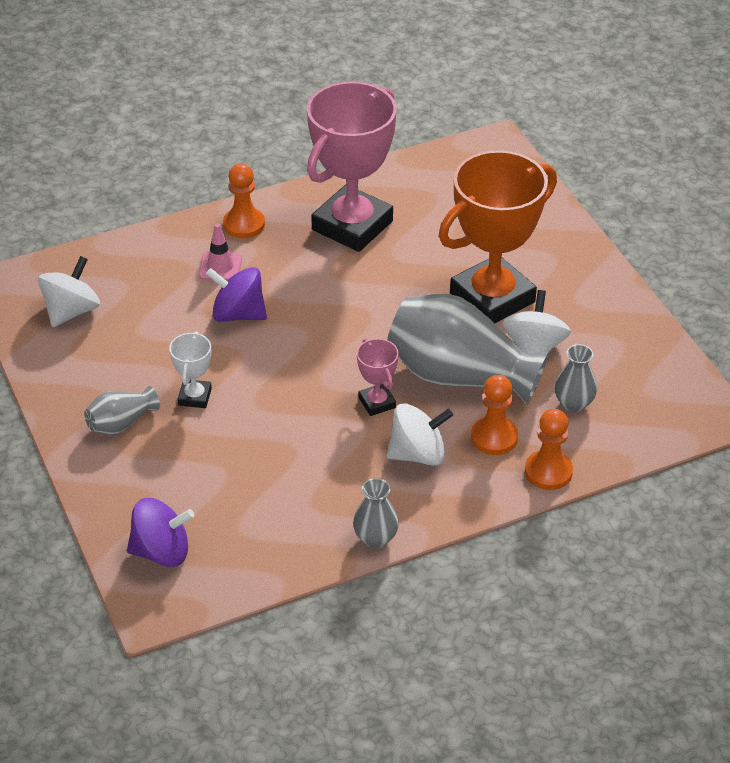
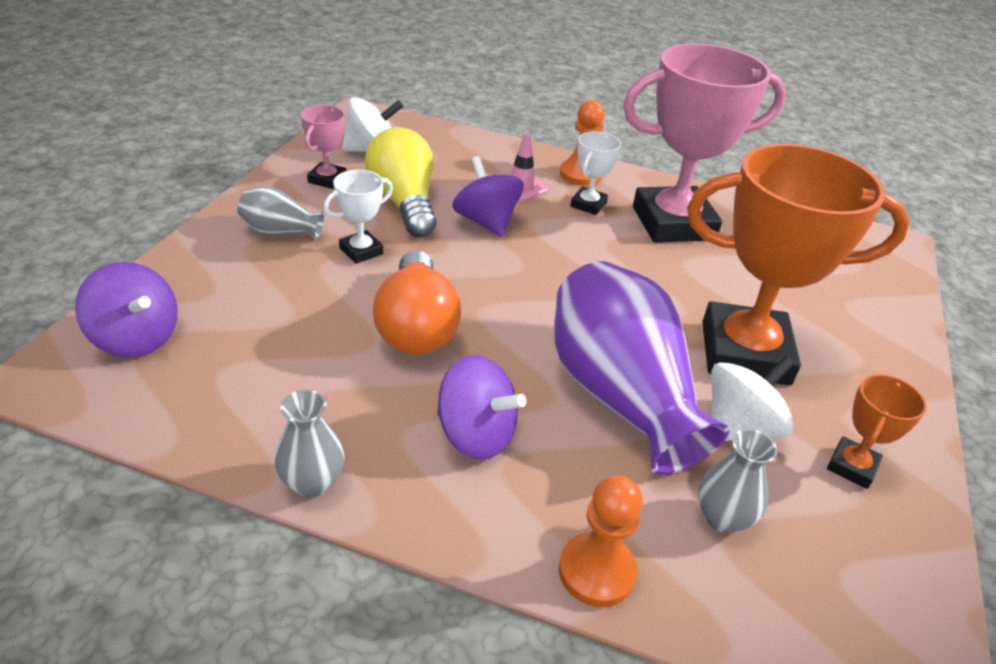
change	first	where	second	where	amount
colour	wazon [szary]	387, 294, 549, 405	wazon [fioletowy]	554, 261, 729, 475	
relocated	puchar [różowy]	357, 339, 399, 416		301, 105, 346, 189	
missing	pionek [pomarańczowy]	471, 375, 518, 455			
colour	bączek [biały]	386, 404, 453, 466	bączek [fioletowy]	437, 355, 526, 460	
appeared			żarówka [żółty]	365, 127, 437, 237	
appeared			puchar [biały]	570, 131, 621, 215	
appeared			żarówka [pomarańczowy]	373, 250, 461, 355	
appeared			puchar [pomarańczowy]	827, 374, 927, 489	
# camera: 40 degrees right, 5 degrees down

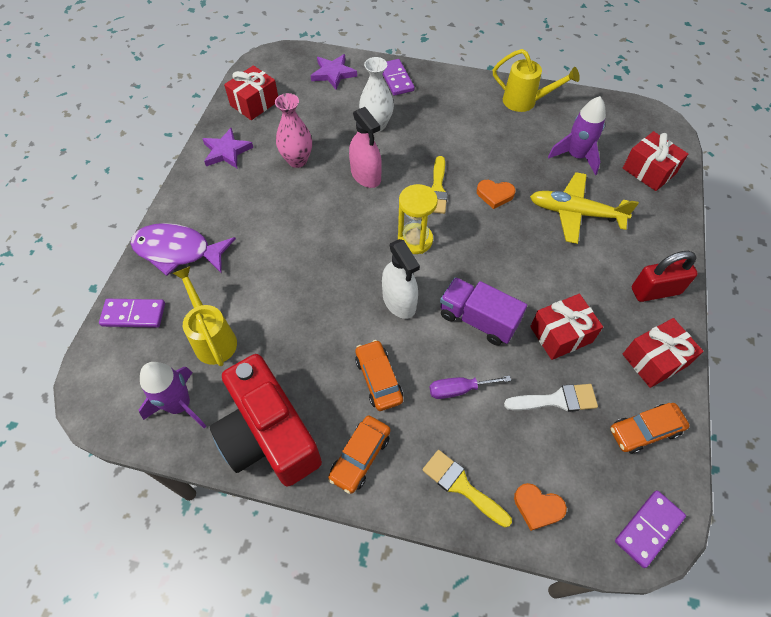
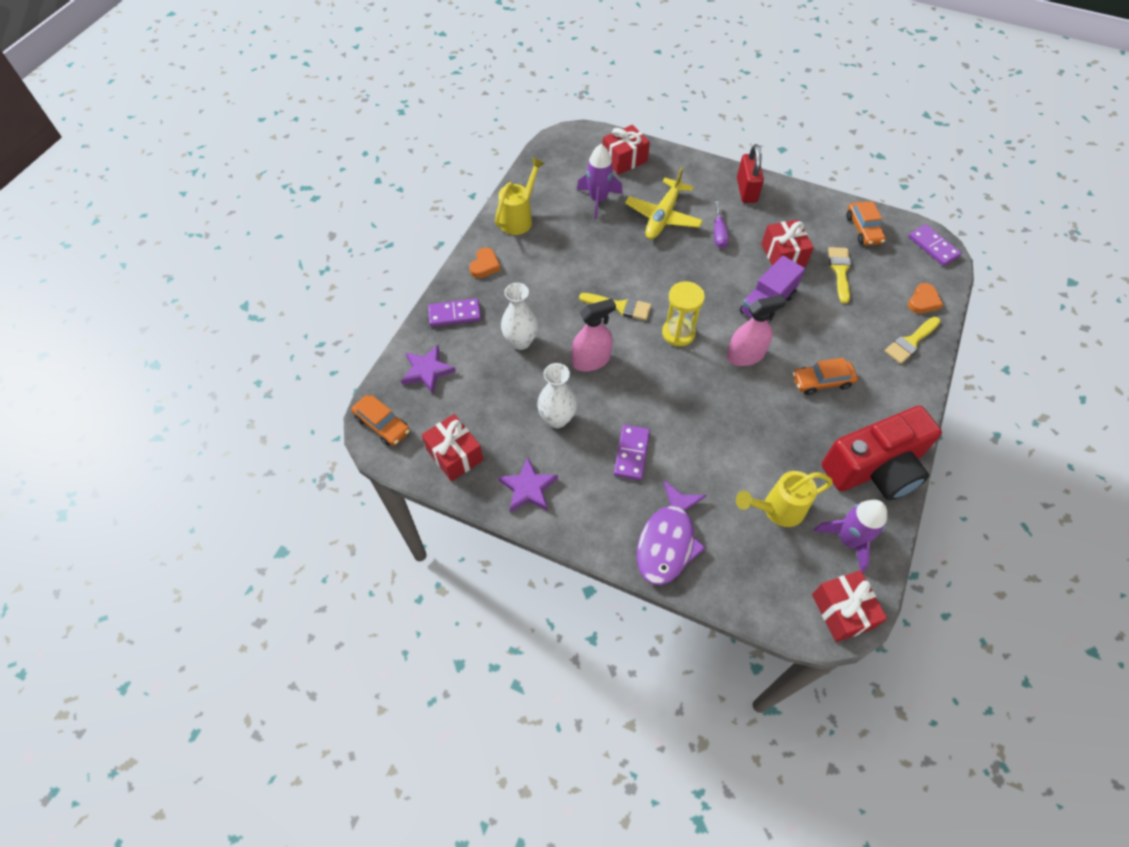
change	first	where	second	where	amount
colour	wazon [różowy]	275, 93, 312, 168	wazon [biały]	537, 363, 577, 428	
relocated	serce [pomarańczowy]	477, 180, 516, 209		469, 247, 501, 278	
colour	spryskiwacz [biały]	382, 239, 420, 319	spryskiwacz [różowy]	727, 295, 786, 366	
relocated	kostka domina [fioletowy]	99, 299, 165, 328		614, 425, 650, 480	
relocated	prezent [czerwony]	623, 318, 704, 388		812, 570, 887, 642	
relocated	śrubokręt [fioletowy]	430, 376, 511, 399		714, 201, 729, 249	
colour	pędzel [biały]	504, 384, 598, 412	pędzel [żółty]	828, 247, 851, 304	
relocated	samochód [pomarańczowy]	328, 415, 391, 494		351, 395, 410, 446	
# camera: 80 degrees left, 0 degrees up

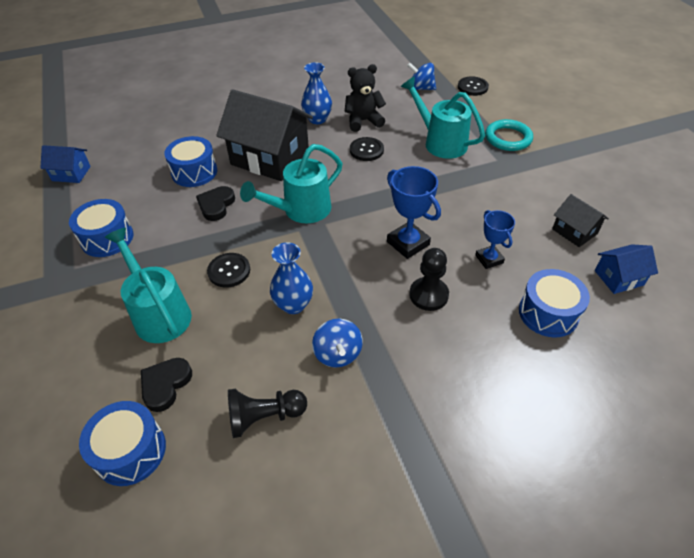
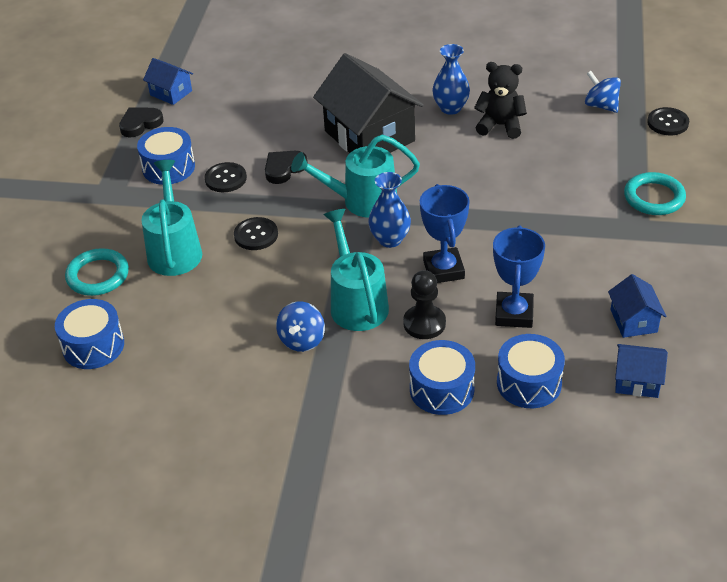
change	first	where	second	where	amount
relocated	konewka [turkusowy]	401, 76, 485, 159		324, 209, 389, 331	
relocated	bęben [niebieski]	164, 136, 217, 187		409, 340, 475, 415	
relocated	guzik [czarny]	350, 137, 384, 161		205, 162, 247, 192	
colour	domek [czarny]	552, 194, 609, 247	domek [niebieski]	608, 274, 666, 338	
size	puchar [niebieski]	475, 210, 515, 269		493, 226, 545, 328	x1.54
relocated	wazon [niebieski]	270, 242, 313, 314		368, 172, 411, 248	
relocated	serce [czarny]	141, 358, 192, 412		119, 107, 164, 137	
missing	pionek [czarny]	228, 389, 307, 438			
appeared			pierścień [turkusowy]	65, 248, 129, 296	
# camera: 30 degrees right, 5 degrees down

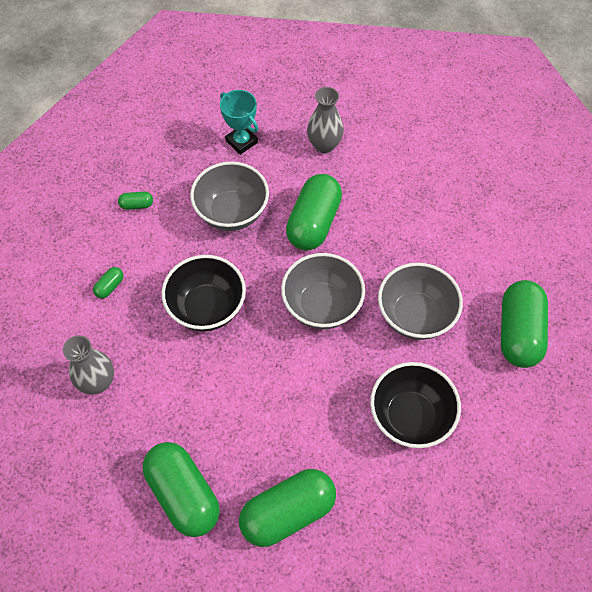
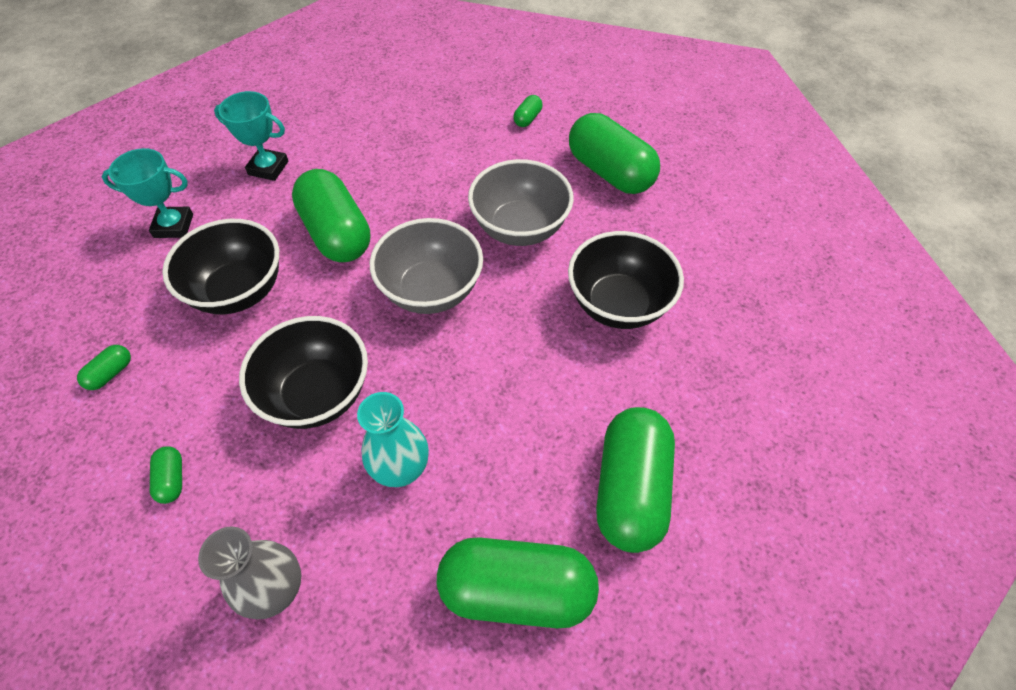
change	first	where	second	where	amount
exchanged	wazon [szary]	307, 87, 344, 153	puchar [turkusowy]	214, 91, 288, 181	
colour	miska [szary]	190, 161, 269, 231	miska [czarny]	162, 219, 279, 315	
appeared			kapsułka [zielony]	513, 95, 542, 127	
appeared			wazon [turkusowy]	357, 392, 429, 487	
# camera: 50 degrees left, 5 degrees down

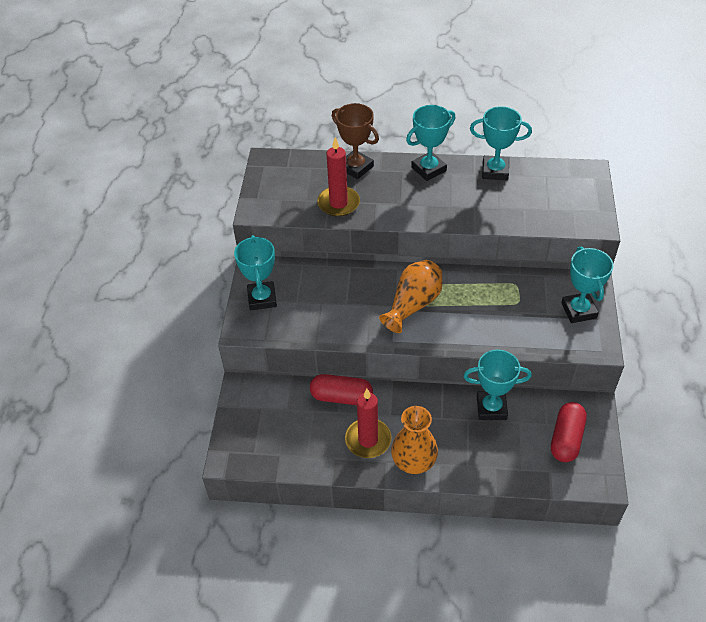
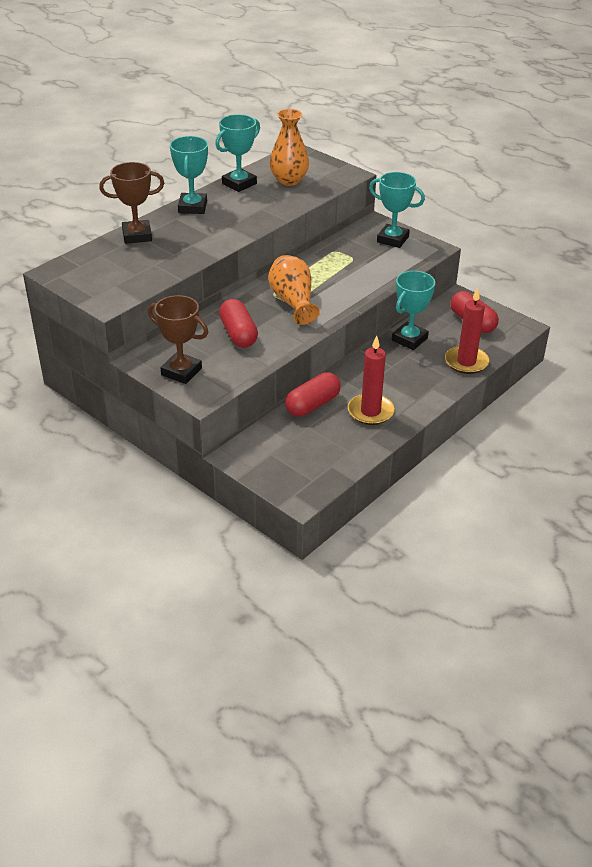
change	first	where	second	where	amount
relocated	świeca [czerwony]	317, 137, 360, 217		445, 288, 489, 374	
colour	puchar [turkusowy]	234, 235, 277, 310	puchar [brązowy]	148, 295, 208, 384	
relocated	wazon [pomarańczowy]	391, 406, 438, 474		270, 109, 309, 186	
appeared			kapsułka [czerwony]	219, 299, 258, 348	
# camera: 55 degrees left, 10 degrees down

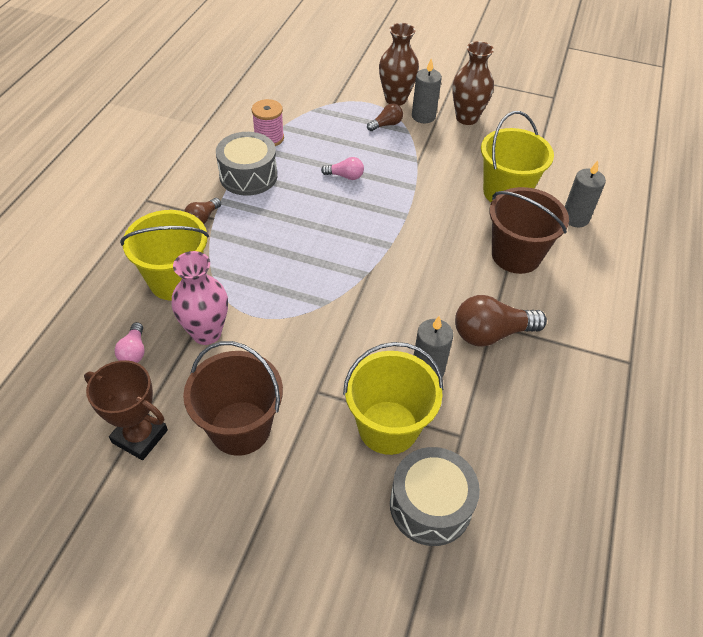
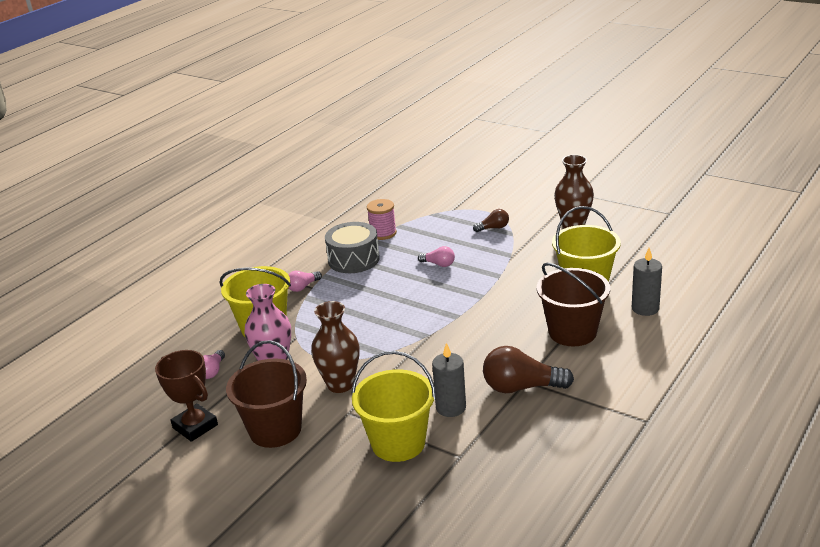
change	first	where	second	where	amount
relocated	wazon [brązowy]	379, 23, 419, 106		311, 301, 360, 393	
missing	świeca [szary]	412, 58, 442, 123			
colour	żarówka [brązowy]	184, 198, 221, 224	żarówka [różowy]	288, 271, 322, 292	
missing	bęben [szary]	390, 447, 480, 546			
# camera: 20 degrees right, 20 degrees down

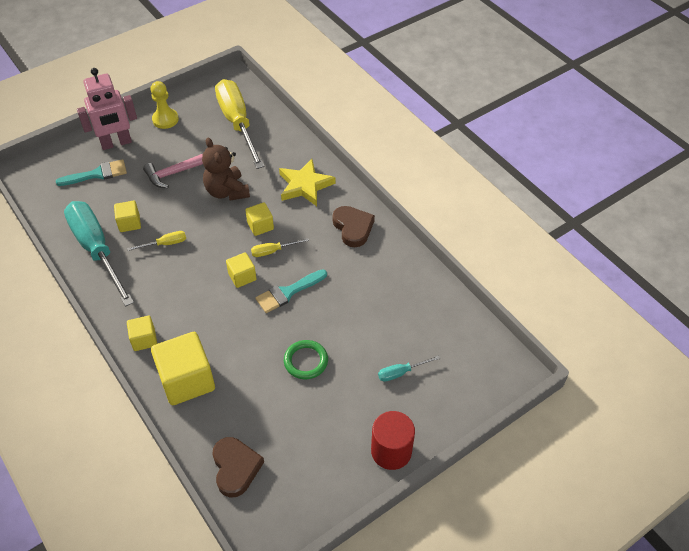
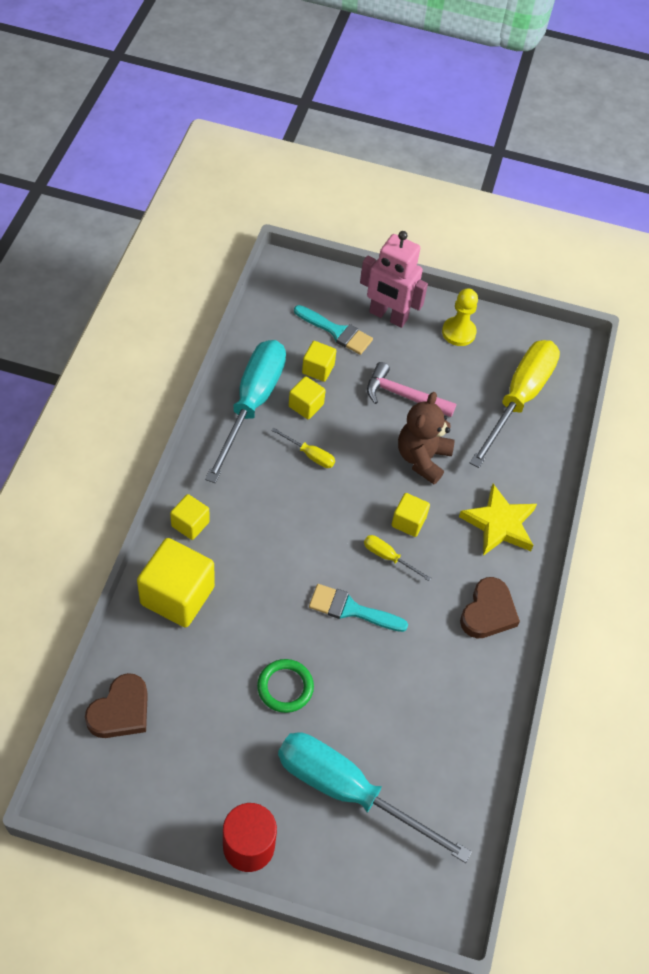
change	first	where	second	where	amount
relocated	sześcian [żółty]	226, 252, 257, 288		302, 341, 336, 382	
size	śrubokręt [turkusowy]	378, 355, 440, 382		278, 732, 472, 863	x2.46
# camera: 45 degrees right, 5 degrees up

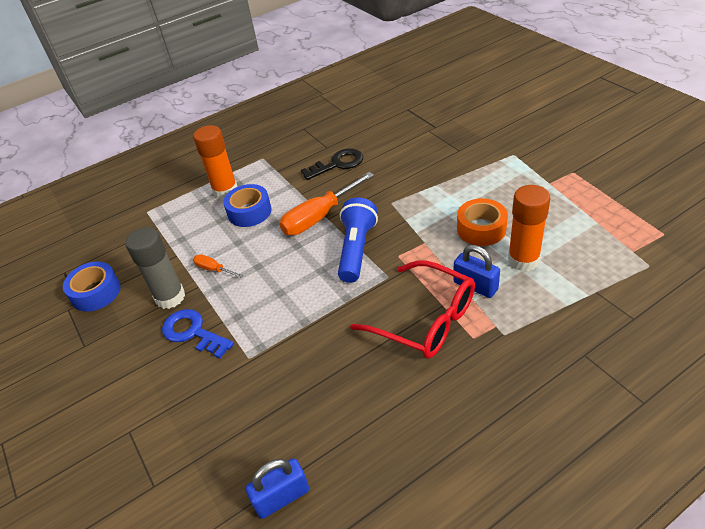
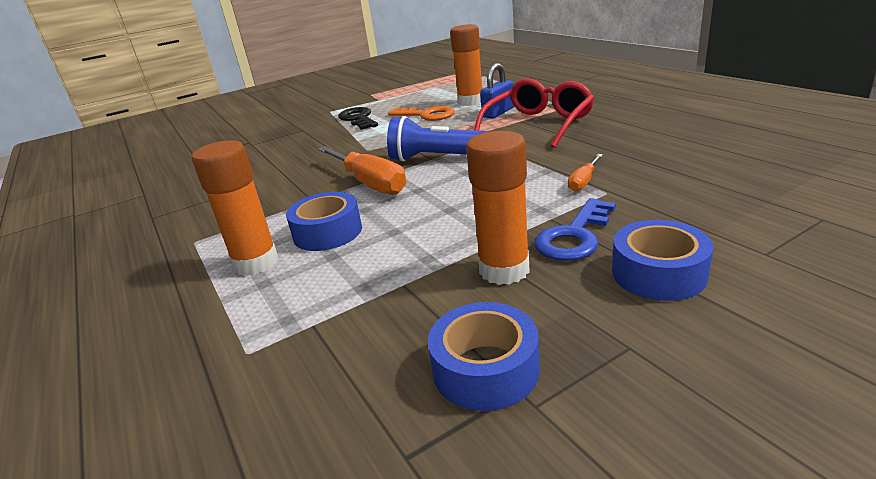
change	first	where	second	where	amount
relocated	klucz [czarny]	301, 149, 363, 180		338, 107, 378, 130	
exchanged	taśma klejąca [pomarańczowy]	457, 198, 508, 246	klucz [pomarańczowy]	388, 106, 455, 121	
colour	klej w sztyfcie [szary]	125, 227, 185, 309	klej w sztyfcie [pomarańczowy]	466, 131, 530, 285	
relocated	śrubokręt [pomarańczowy]	193, 254, 243, 278		568, 154, 603, 192	
missing	kłódka [niebieski]	245, 458, 309, 519			
appeared			taśma klejąca [niebieski]	612, 220, 713, 301	
# camera: 90 degrees left, 15 degrees down

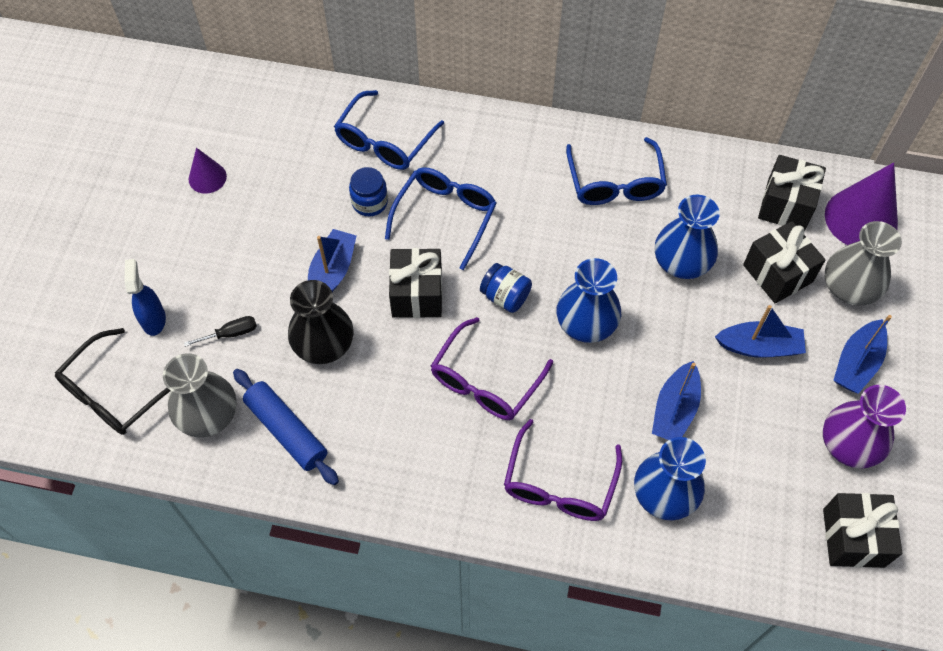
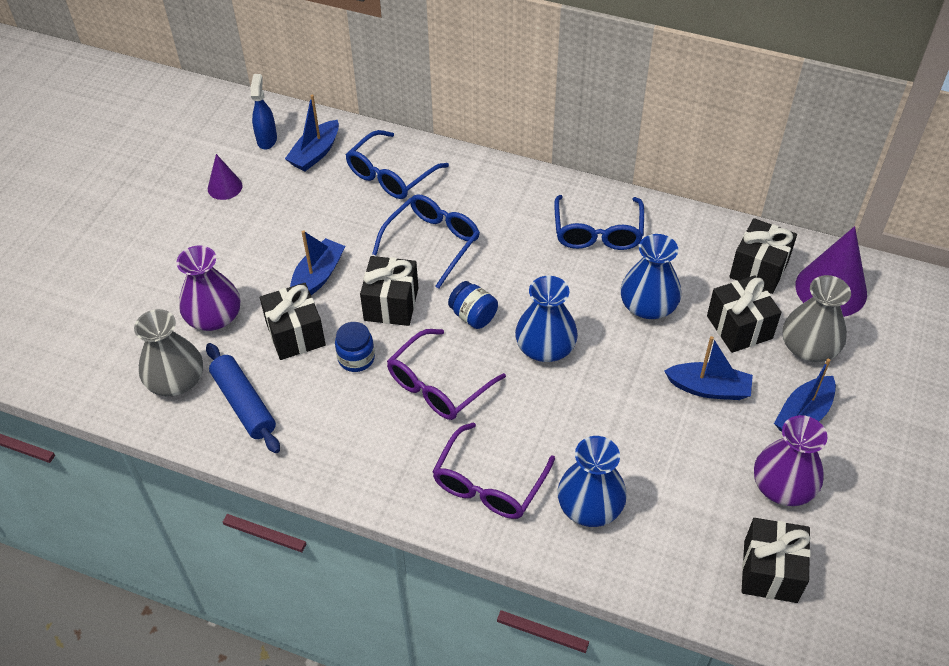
change	first	where	second	where	amount
relocated	słoik [niebieski]	349, 167, 388, 216		335, 322, 375, 372	
relocated	spryskiwacz [niebieski]	124, 259, 166, 336		251, 74, 277, 150	
exchanged	wazon [czarny]	288, 280, 353, 364	prezent [czarny]	260, 283, 326, 360	
exchanged	śrubokręt [czarny]	184, 316, 257, 347	wazon [fioletowy]	176, 245, 240, 331	
missing	okulary [czarny]	55, 328, 170, 435			
relocated	łódka [niebieski]	652, 361, 701, 440		285, 95, 339, 171	
# camera: 10 degrees right, 10 degrees down

